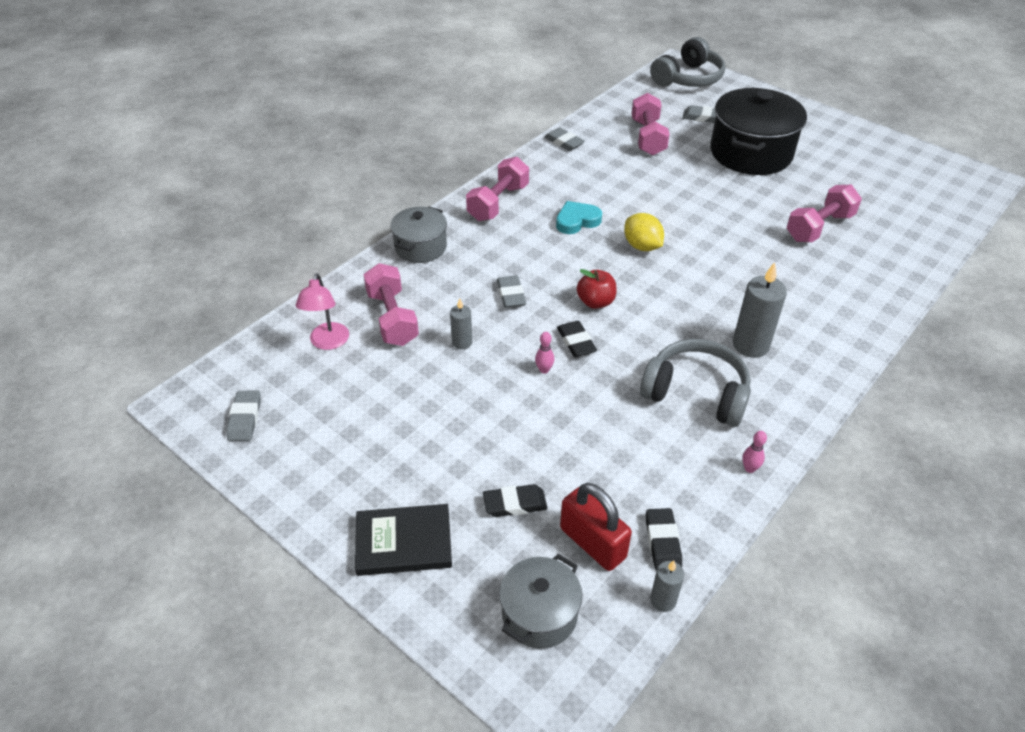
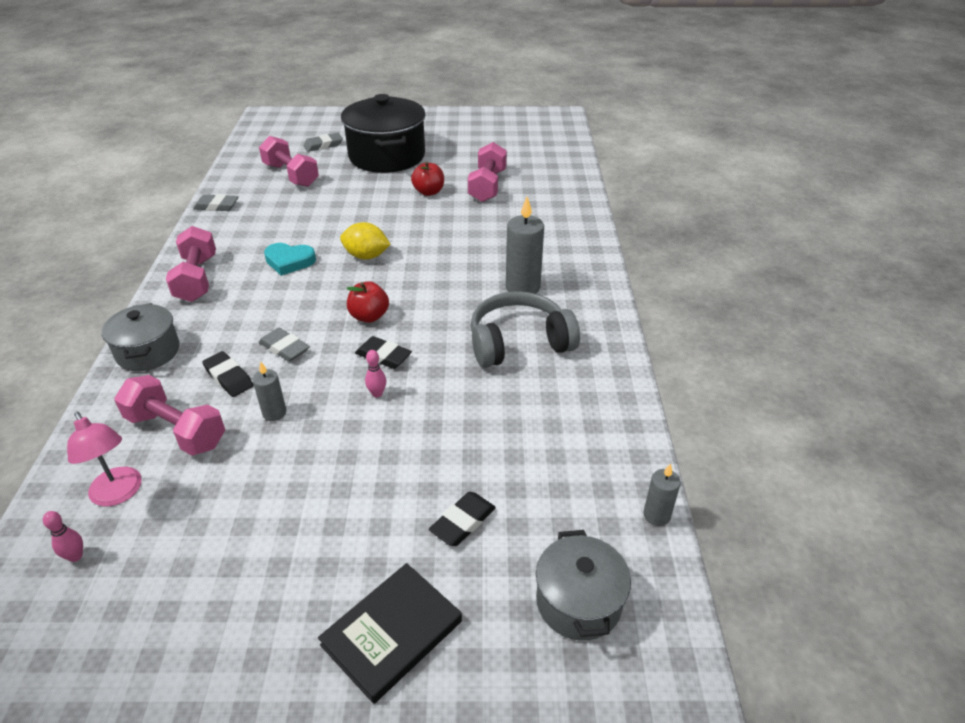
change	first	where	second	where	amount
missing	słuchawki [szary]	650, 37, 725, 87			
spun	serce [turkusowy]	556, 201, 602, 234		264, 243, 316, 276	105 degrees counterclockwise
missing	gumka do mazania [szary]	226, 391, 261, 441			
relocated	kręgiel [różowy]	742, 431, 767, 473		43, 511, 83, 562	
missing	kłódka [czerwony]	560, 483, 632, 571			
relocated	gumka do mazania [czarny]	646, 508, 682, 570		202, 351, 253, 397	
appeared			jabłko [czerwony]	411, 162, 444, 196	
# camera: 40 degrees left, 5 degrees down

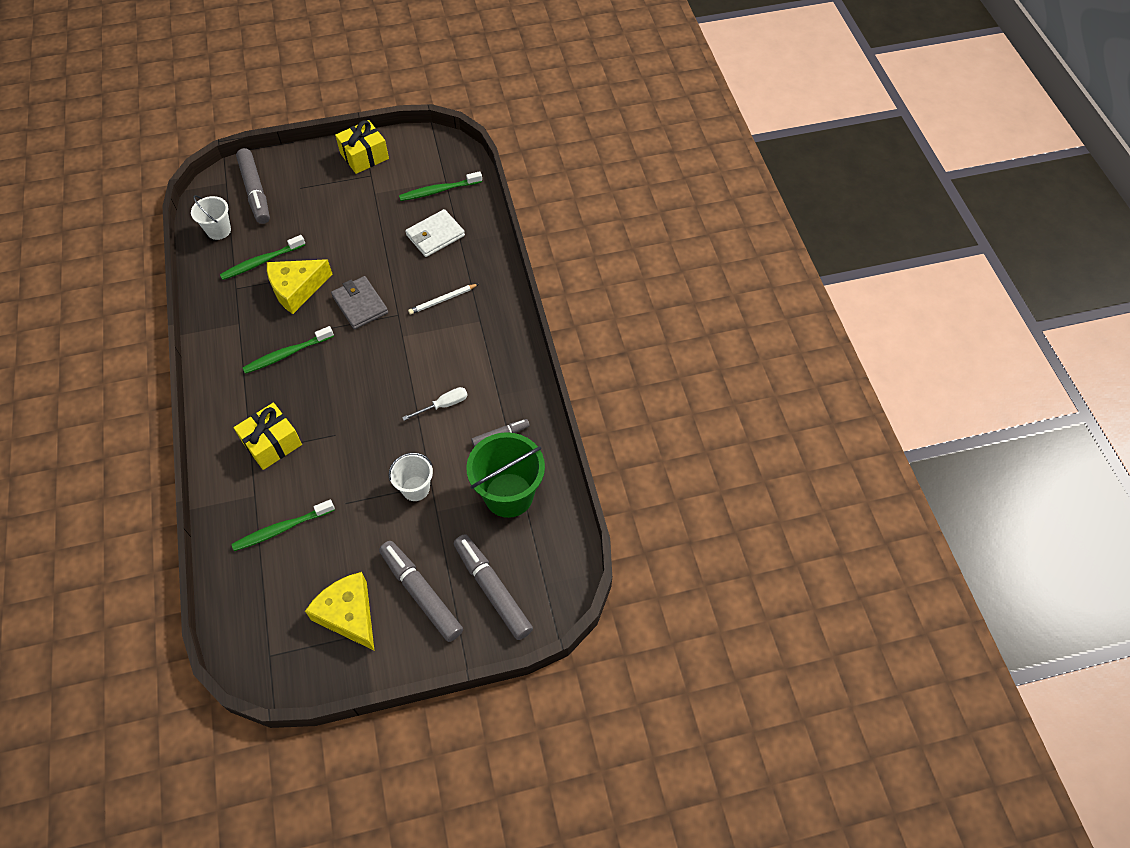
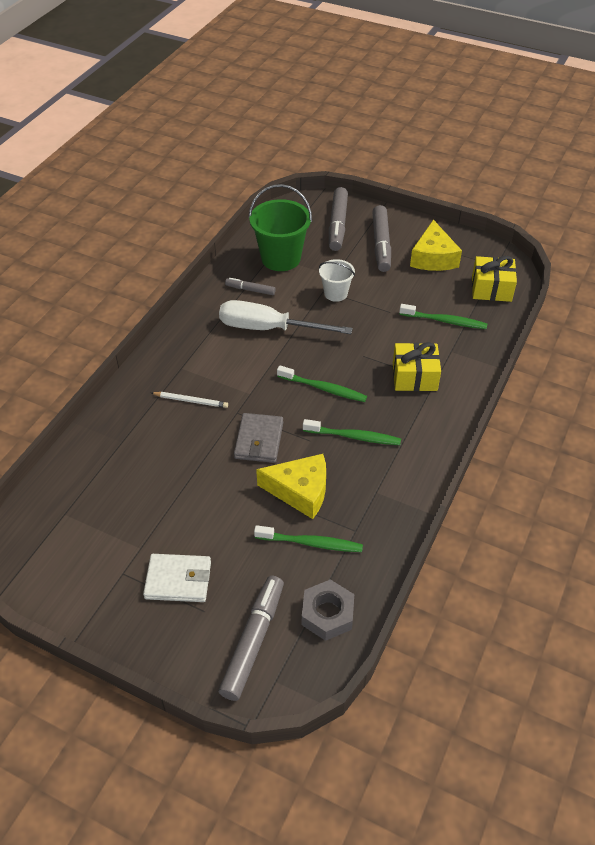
change	first	where	second	where	amount
relocated	prezent [żółty]	335, 120, 389, 174		472, 256, 517, 302	
relocated	szczoteczka do zębów [zielony]	399, 171, 482, 201		277, 365, 367, 402	
exchanged	wiadro [biały]	191, 195, 231, 240	nakrętka [szary]	302, 579, 354, 641	
relocated	portfel [biały]	405, 209, 465, 257		143, 554, 211, 602	
size	śrubokręt [biały]	402, 387, 468, 421		219, 300, 353, 334	x2.14
# camera: 140 degrees left, 10 degrees down

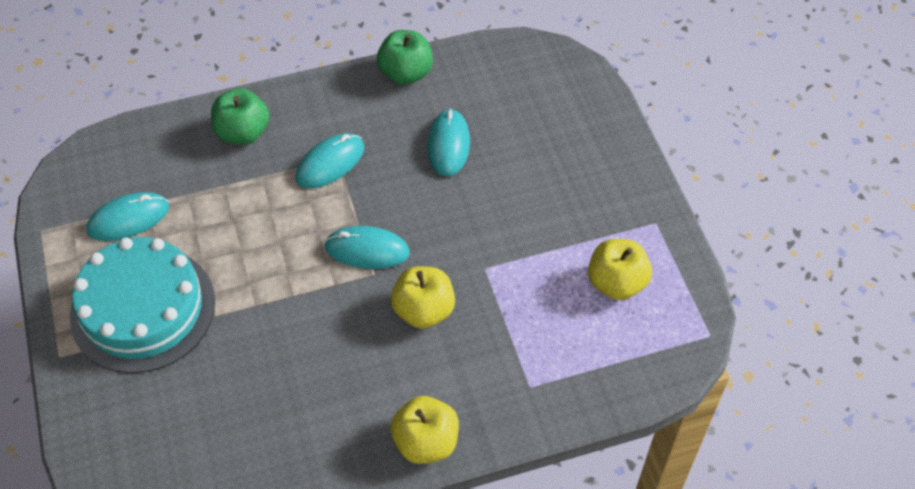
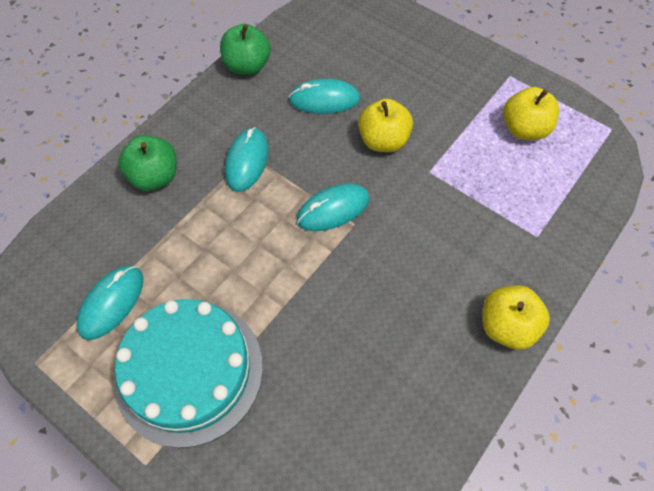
change	first	where	second	where	amount
spun	myszka [turkusowy]	427, 108, 470, 176		288, 79, 360, 114	60 degrees counterclockwise
relocated	jabłko [żółty]	391, 266, 455, 329		358, 98, 413, 152	
# camera: 35 degrees left, 5 degrees up

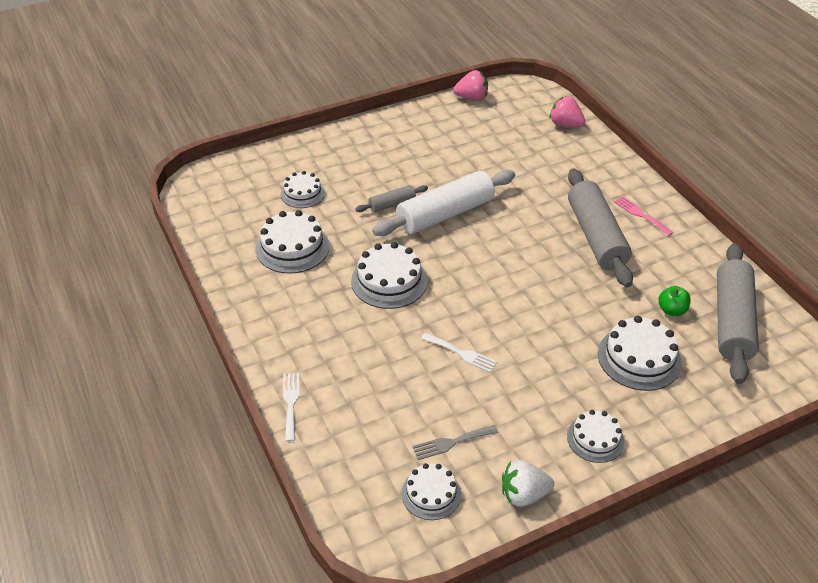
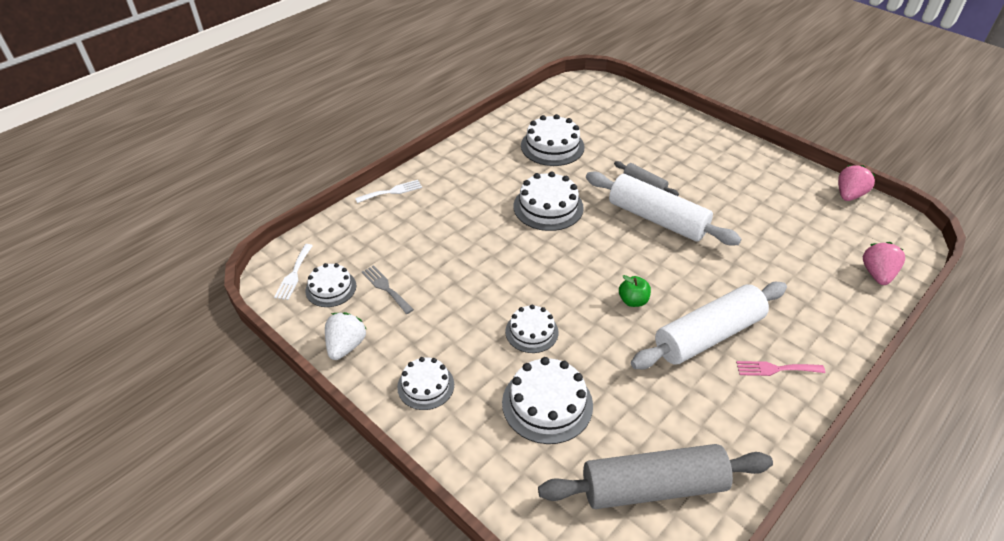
change	first	where	second	where	amount
spun	truskawka [różowy]	453, 70, 488, 100		838, 165, 876, 201	120 degrees counterclockwise
colour	wałek do ciasta [szary]	568, 168, 633, 287	wałek do ciasta [biały]	631, 282, 787, 369	
relocated	tort [biały]	281, 171, 325, 208		505, 305, 559, 353	
spun	widelec [różowy]	614, 196, 673, 236		736, 361, 825, 376	120 degrees counterclockwise
relocated	jabłko [zielony]	658, 286, 691, 316		619, 275, 651, 307	
relocated	widelec [biały]	421, 333, 497, 373		274, 244, 313, 300	
spun	truskawka [biały]	502, 460, 554, 506		325, 312, 367, 360	45 degrees clockwise
# camera: 70 degrees right, 0 degrees up

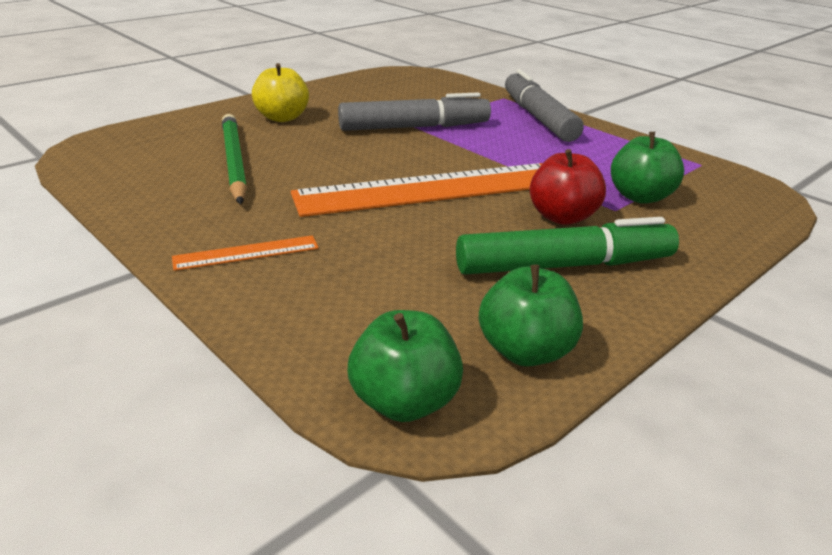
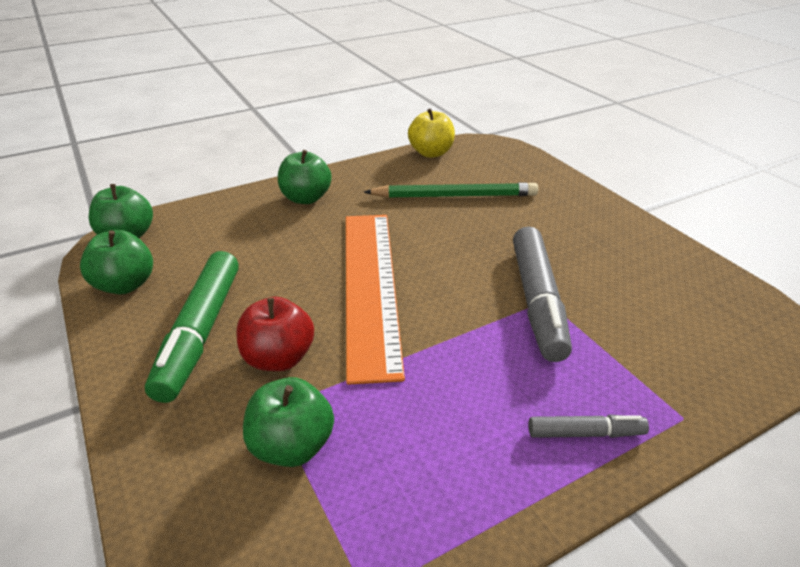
change	first	where	second	where	amount
relocated	jabłko [żółty]	252, 63, 309, 122		408, 108, 455, 158	
size	flamaster [szary]	505, 69, 584, 142		528, 415, 649, 438	x0.50
exchanged	linijka [pomarańczowy]	172, 235, 319, 271	jabłko [zielony]	278, 150, 332, 204	
# camera: 105 degrees right, 5 degrees up

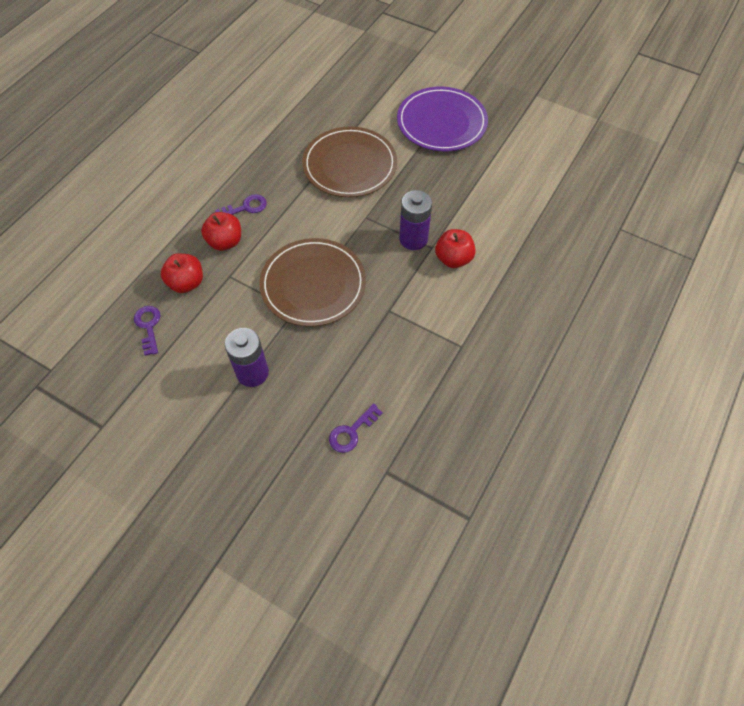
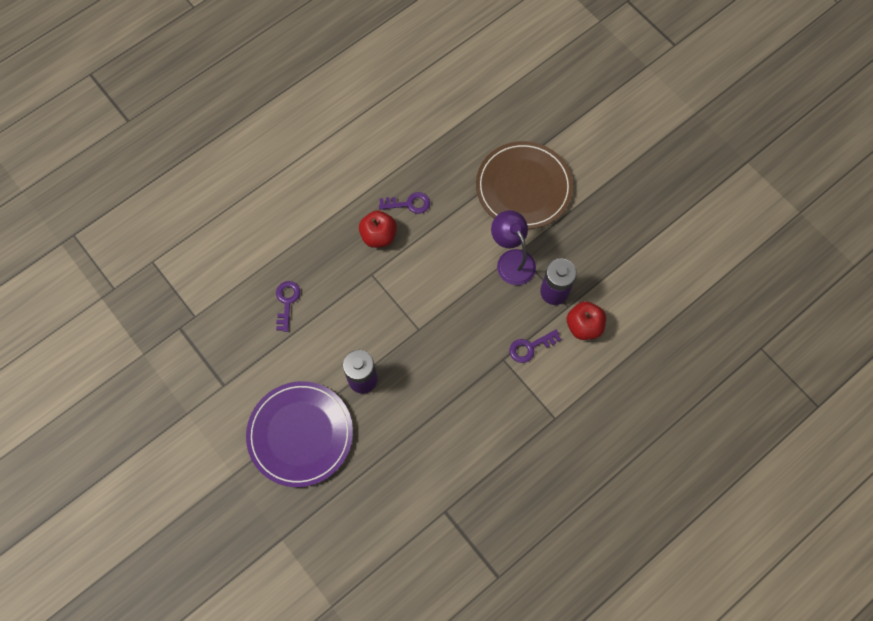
change	first	where	second	where	amount
relocated	talerz [fioletowy]	397, 87, 488, 152		246, 381, 353, 487	
missing	talerz [brązowy]	259, 238, 366, 327			
missing	jabłko [czerwony]	161, 253, 203, 293			
relocated	klucz [fioletowy]	329, 403, 383, 453		510, 329, 561, 363	
appeared			lampka [fioletowy]	491, 210, 536, 285	
# camera: 20 degrees right, 10 degrees up

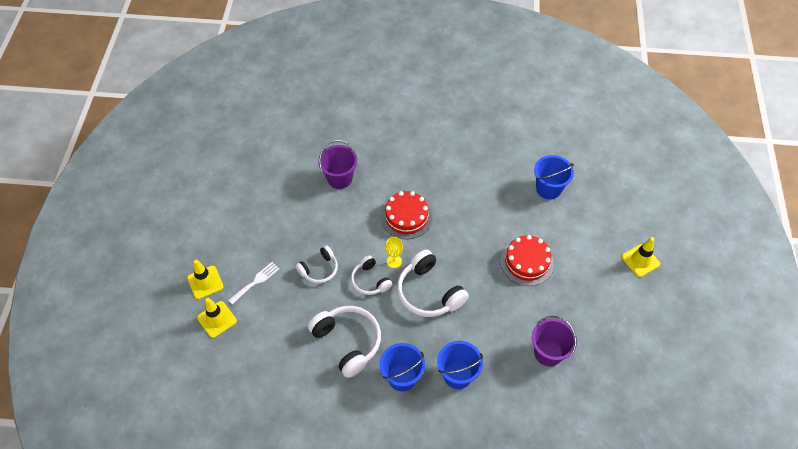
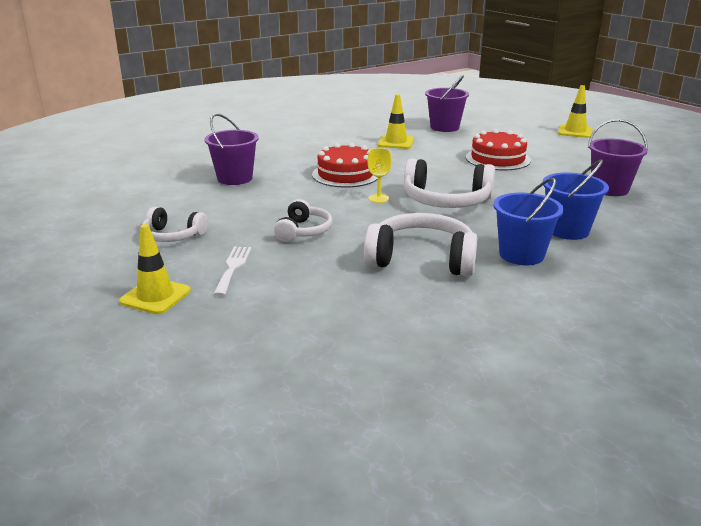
change	first	where	second	where	amount
colour	wiadro [niebieski]	534, 155, 574, 199	wiadro [fioletowy]	425, 75, 469, 132	
relocated	słuchawki [biały]	351, 255, 392, 295		142, 207, 208, 242	
relocated	pachołek [żółty]	197, 298, 237, 338		378, 94, 414, 149	
# camera: 40 degrees left, 30 degrees down

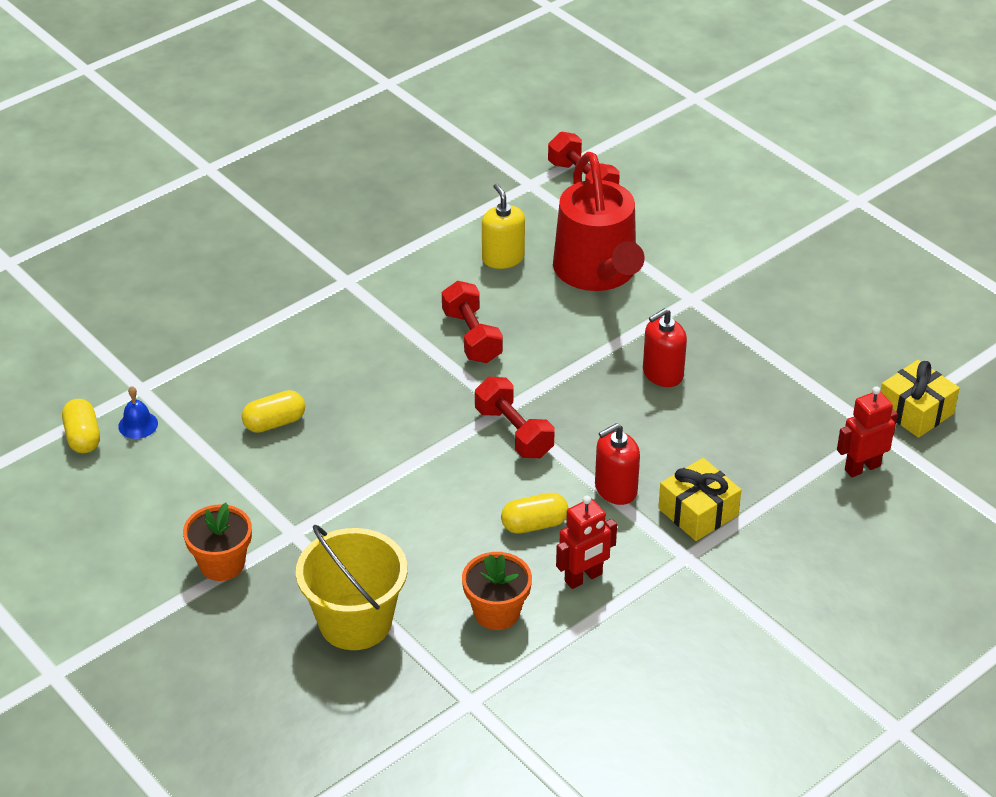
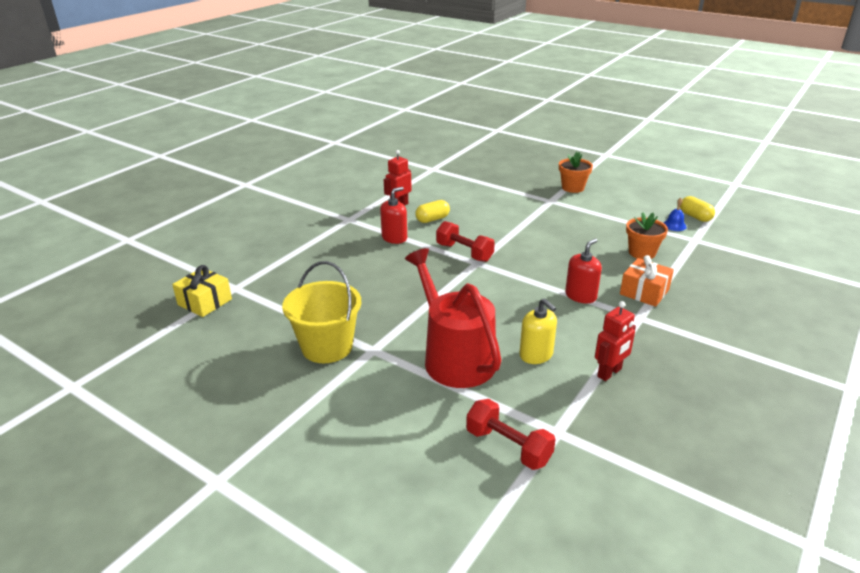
change	first	where	second	where	amount
missing	hantel [czerwony]	442, 281, 503, 363			
relocated	dozownik mydła [czerwony]	643, 308, 687, 387		565, 238, 602, 303	
relocated	robot [czerwony]	837, 386, 898, 477		595, 301, 636, 381	
missing	kapsułka [żółty]	242, 390, 305, 433			
missing	prezent [żółty]	658, 458, 741, 541			
relocated	wiadro [żółty]	296, 525, 407, 650		282, 261, 361, 363	
relocated	doniczka [pomarańczowy]	462, 552, 532, 630		626, 212, 668, 260	
appeared			prezent [pomarańczowy]	620, 255, 674, 307	
# camera: 165 degrees right, 10 degrees down

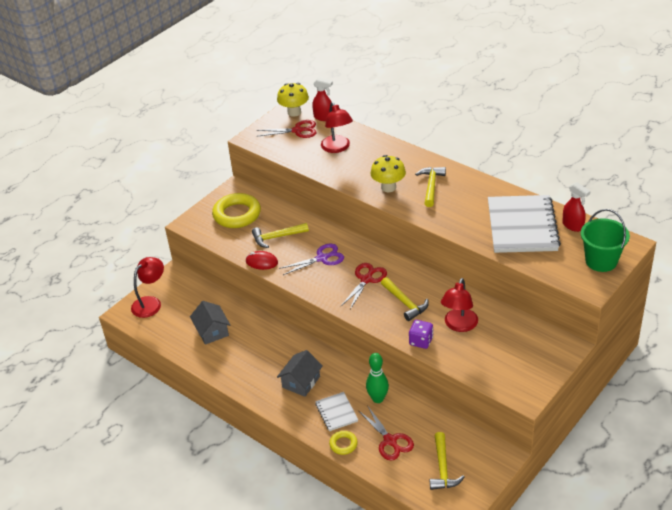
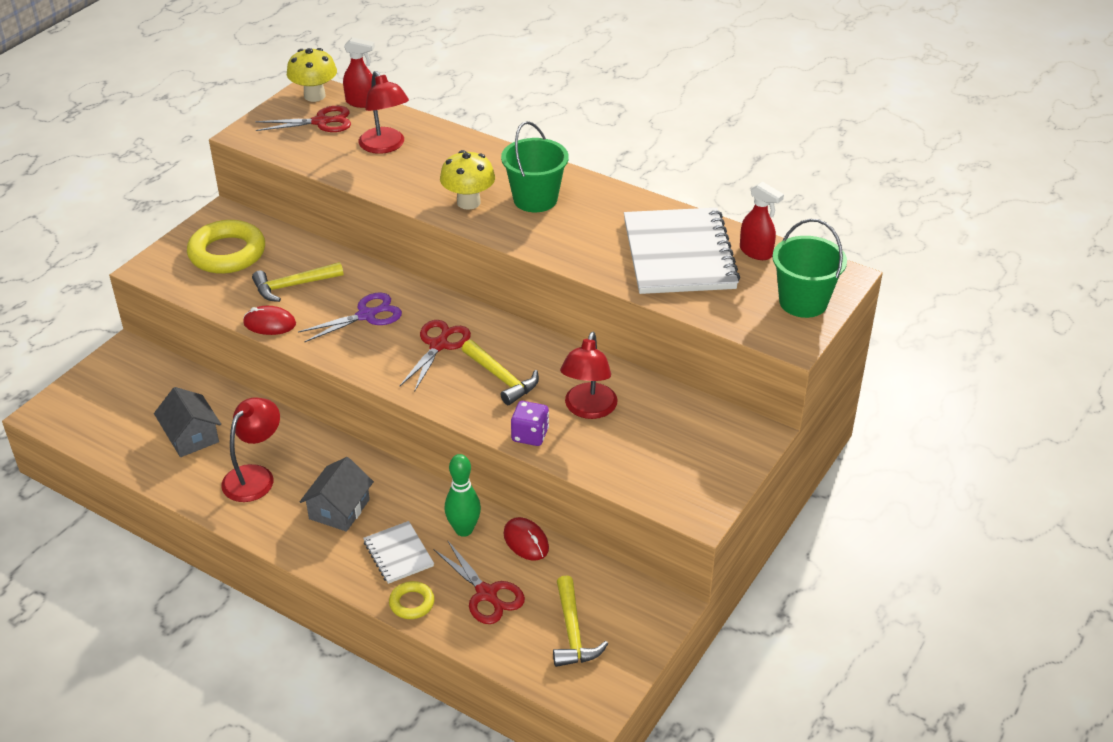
change	first	where	second	where	amount
exchanged	młotek [żółty]	415, 167, 446, 207	wiadro [zielony]	501, 121, 569, 212	
relocated	lampka [czerwony]	131, 257, 164, 318		221, 398, 280, 502	
appeared			myszka [czerwony]	503, 517, 549, 561	
# camera: 10 degrees left, 0 degrees up

